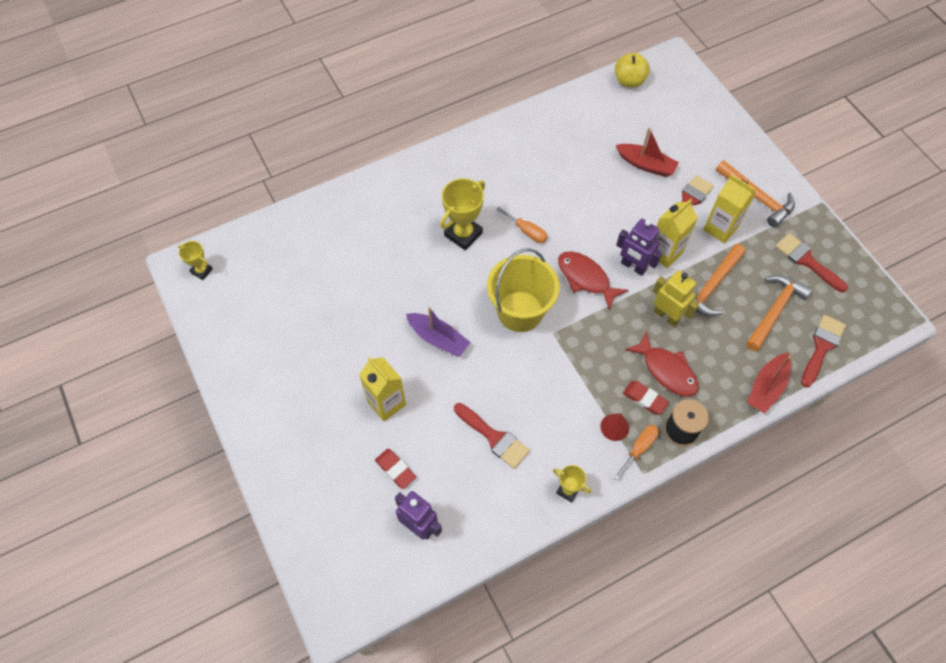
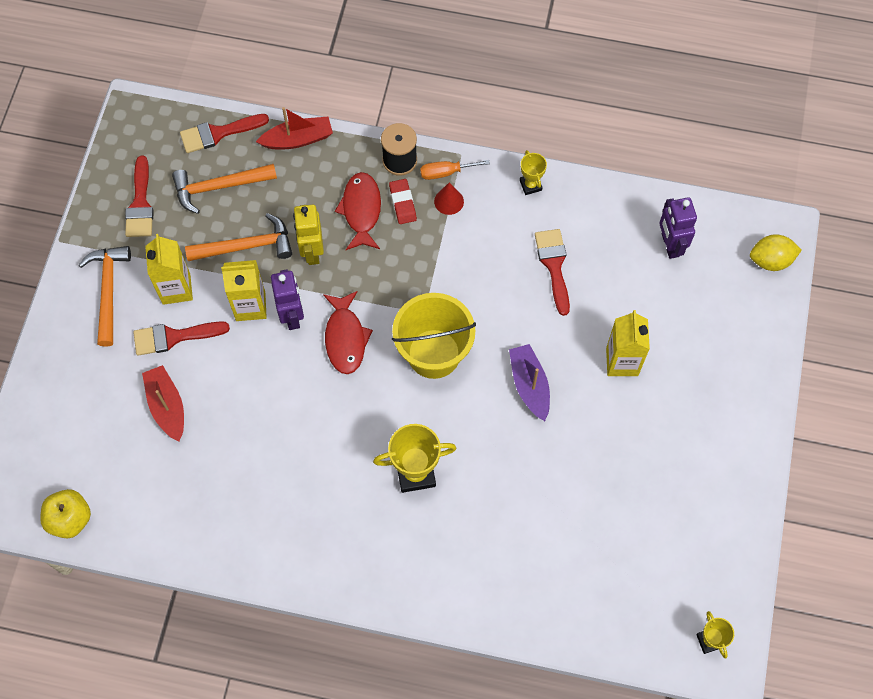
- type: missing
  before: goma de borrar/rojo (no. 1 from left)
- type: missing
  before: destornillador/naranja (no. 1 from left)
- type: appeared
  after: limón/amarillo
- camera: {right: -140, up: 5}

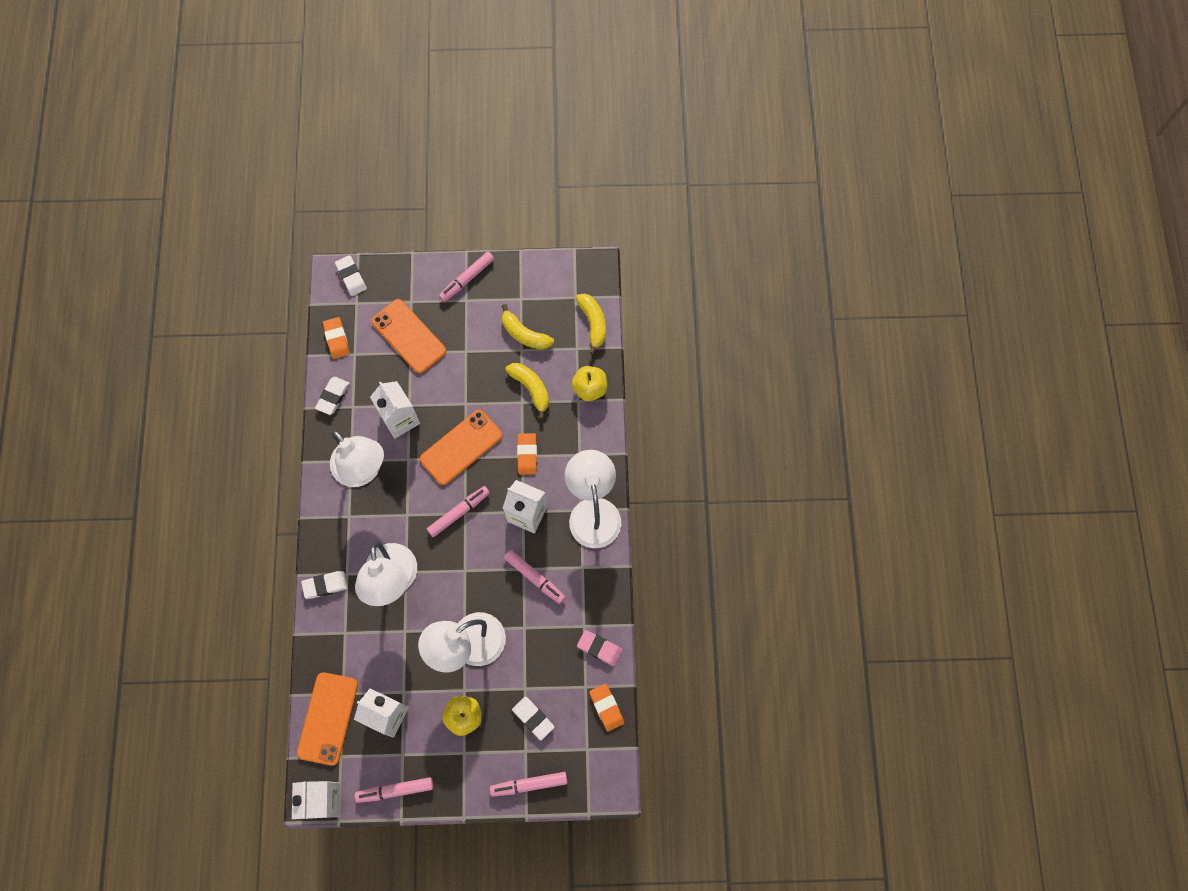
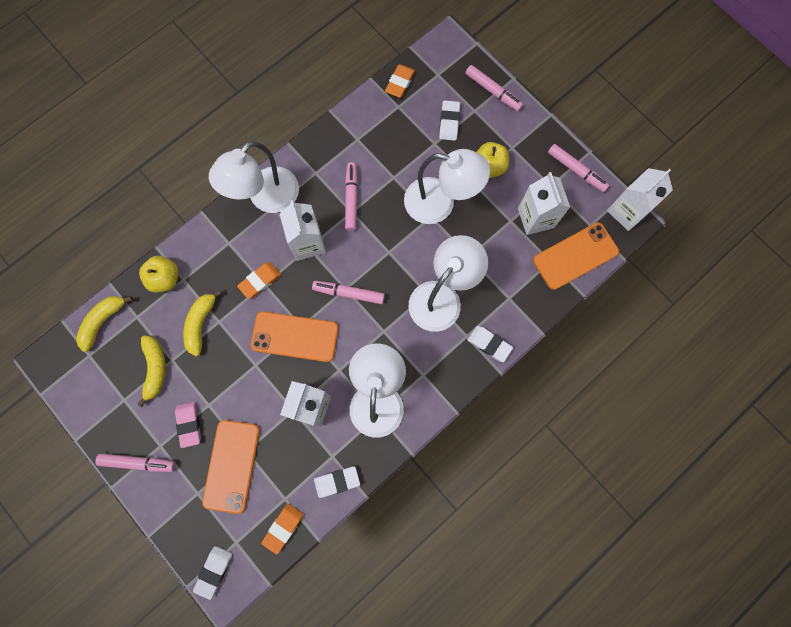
- type: relocated
  before: goma de borrar/rosa
- camera: {right: -130, up: 5}

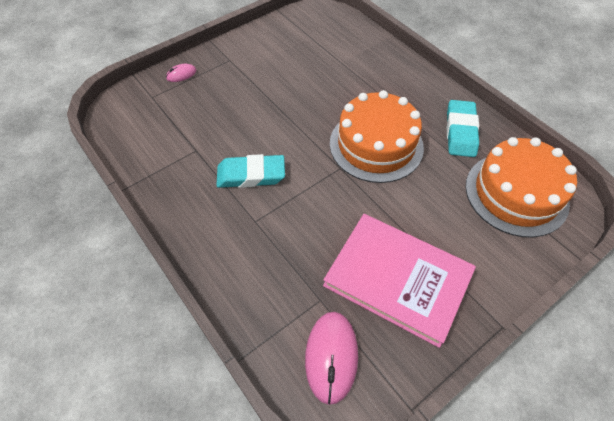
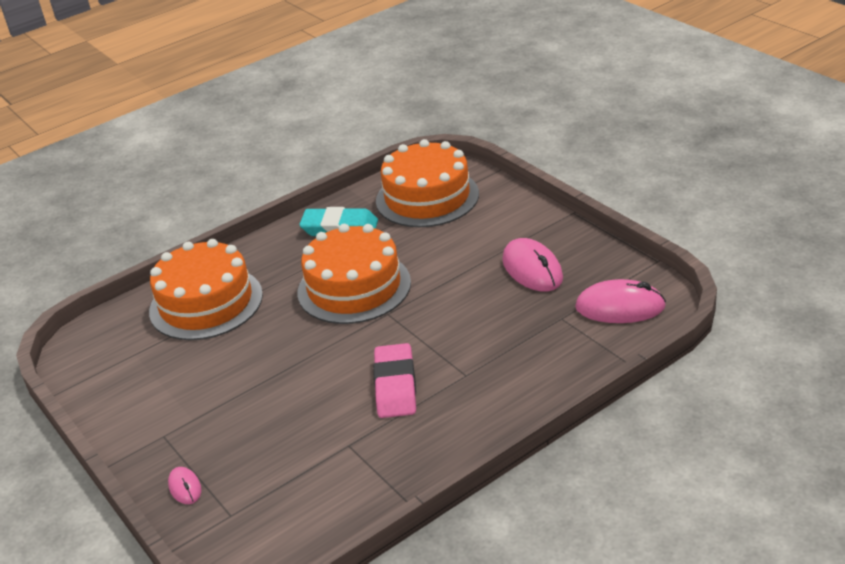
- type: appeared
  after: tarta/naranja (no. 1 from left)
- type: exchanged
  before: libro/rosa
  after: ratón/rosa (no. 2 from left)
- type: colour
  before: goma de borrar/turquesa (no. 1 from left)
  after: goma de borrar/rosa
- camera: {right: -85, up: -20}

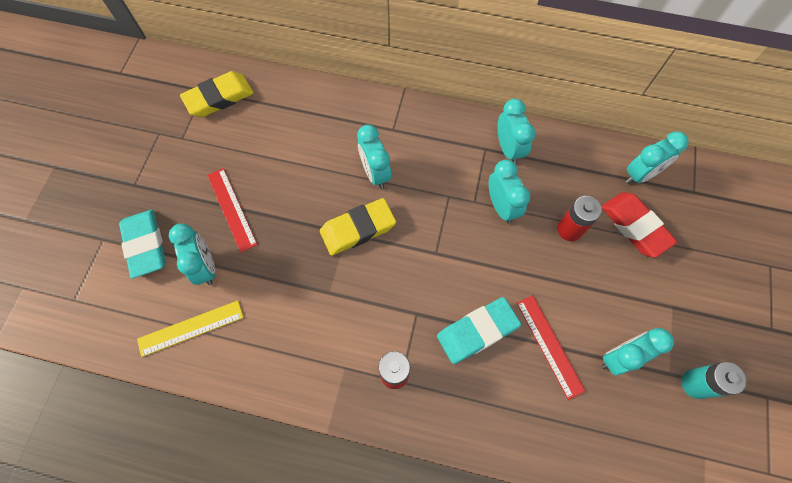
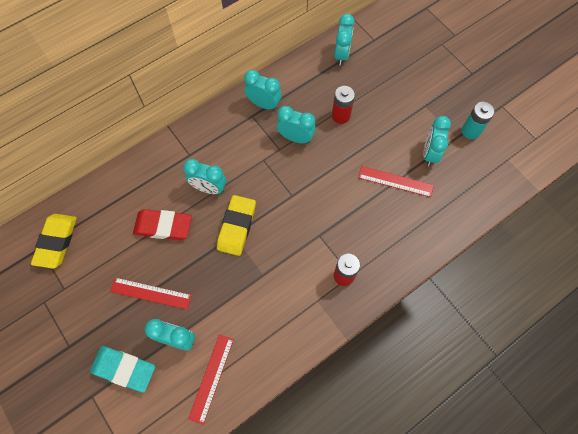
- type: missing
  before: goma de borrar/turquesa (no. 2 from left)
- type: relocated
  before: goma de borrar/rojo
- type: colour
  before: regla/amarillo
  after: regla/rojo (no. 2 from left)
- camera: {right: -50, up: 0}

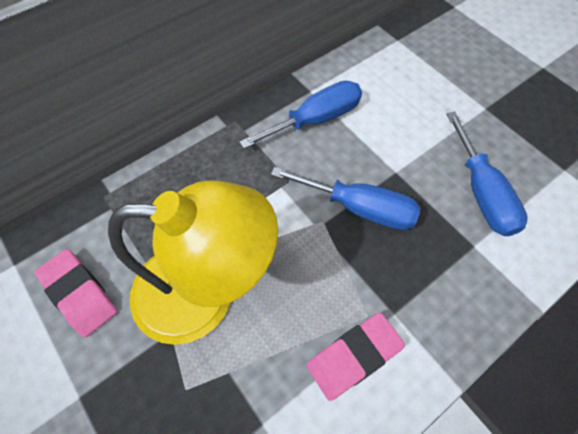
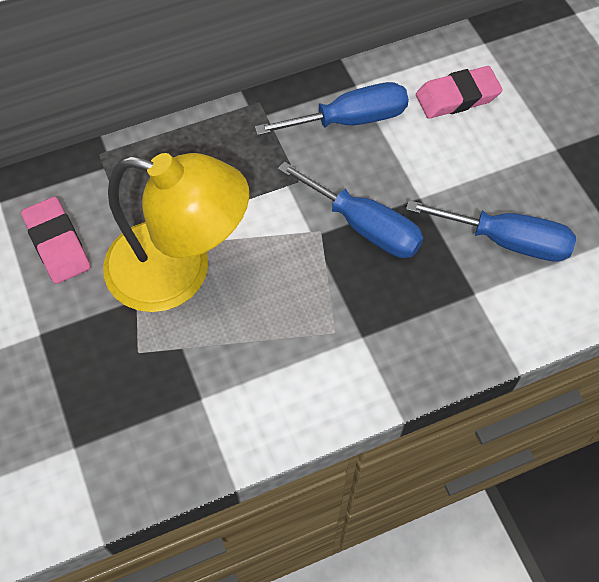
- type: relocated
  before: goma de borrar/rosa (no. 2 from left)
- type: spun
  before: destornillador/azul (no. 3 from left)
  turn: -75
- camera: {right: 15, up: 0}

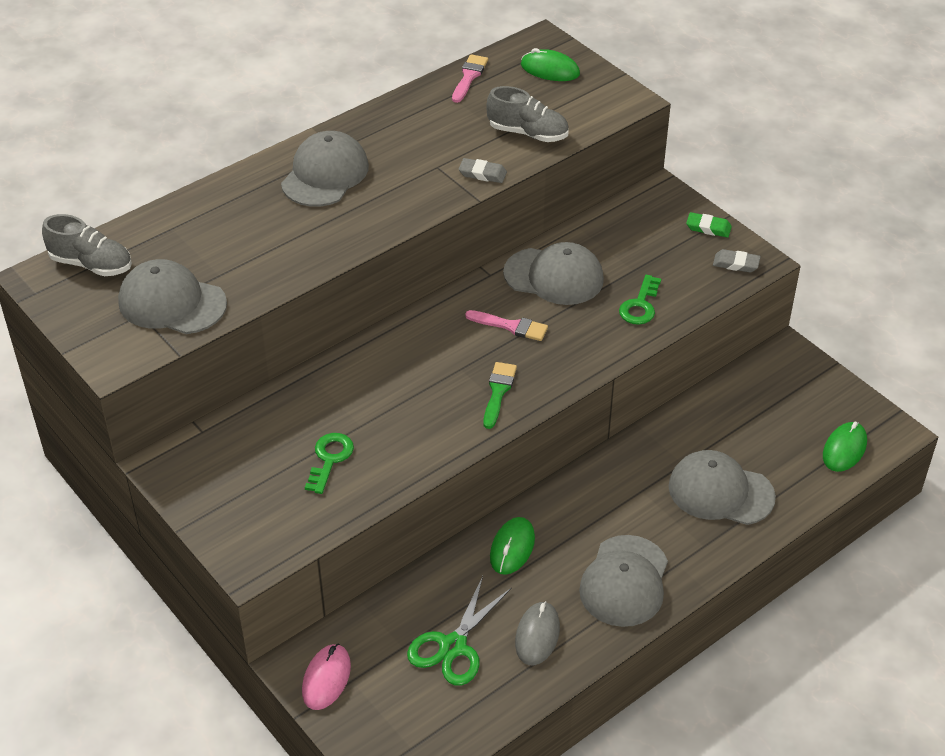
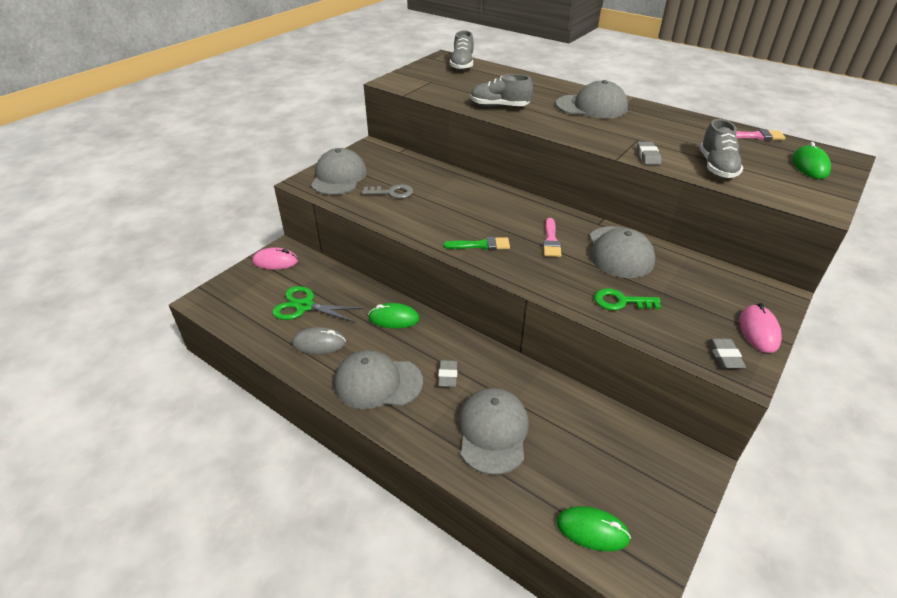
- type: appeared
  after: goma de borrar/gris (no. 1 from left)
- type: appeared
  after: zapato/gris (no. 2 from left)
- type: relocated
  before: gorra/gris (no. 1 from left)
- type: exchanged
  before: goma de borrar/verde
  after: ratón/rosa (no. 2 from left)
- type: colour
  before: llave/verde (no. 1 from left)
  after: llave/gris
- camera: {right: 75, up: -5}

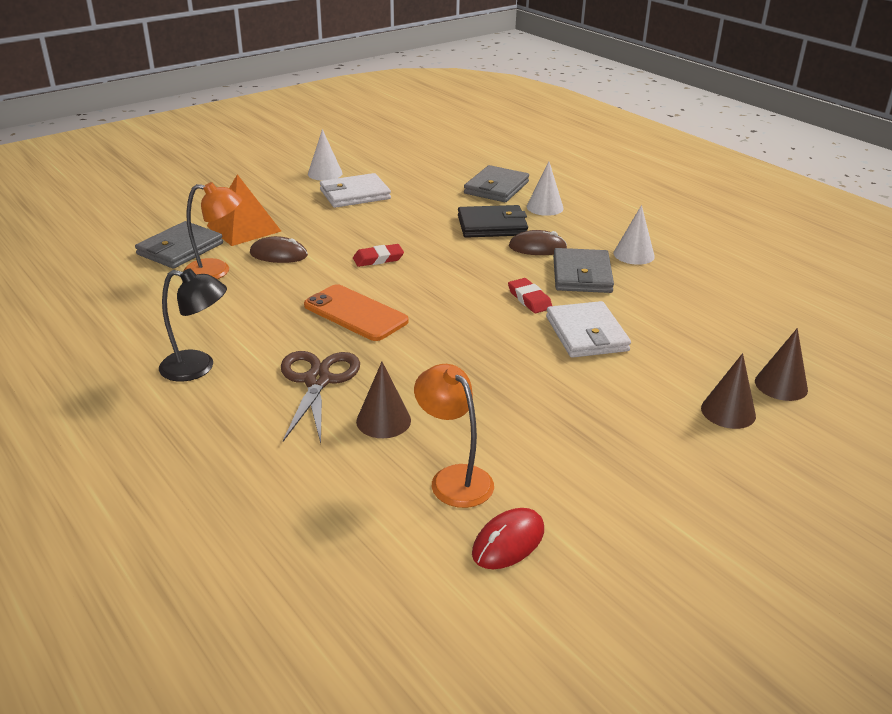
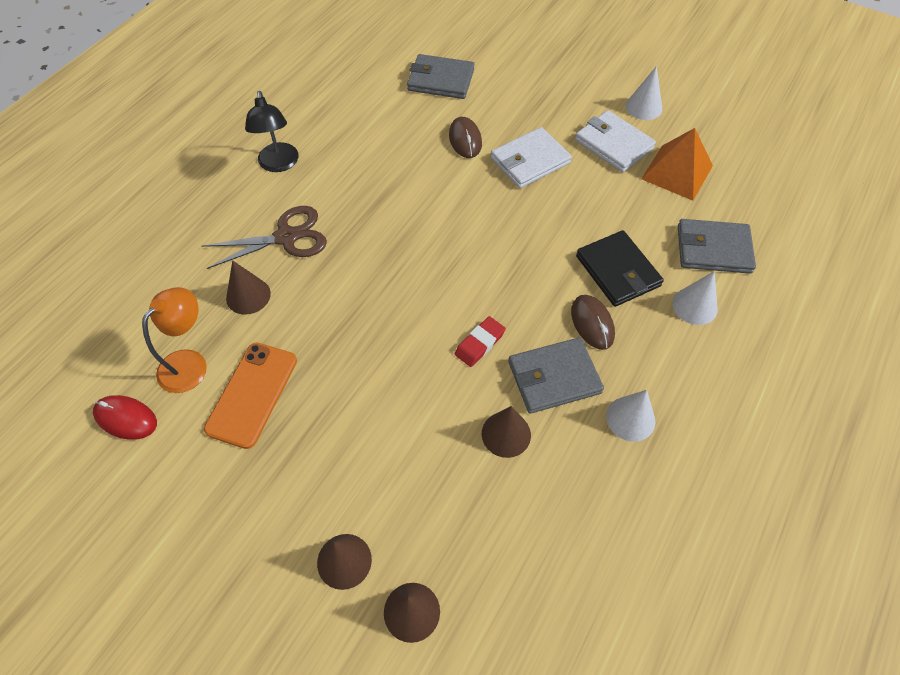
- type: missing
  before: lámpara/naranja (no. 1 from left)
- type: missing
  before: goma de borrar/rojo (no. 1 from left)
- type: appeared
  after: cono/marrón (no. 4 from left)
- type: relocated
  before: pirámide/naranja
- type: relocated
  before: móvil/naranja
- type: relocated
  before: cartera/blanco (no. 2 from left in the first image)
  after: cartera/blanco (no. 1 from left)
- camera: {right: 70, up: 25}

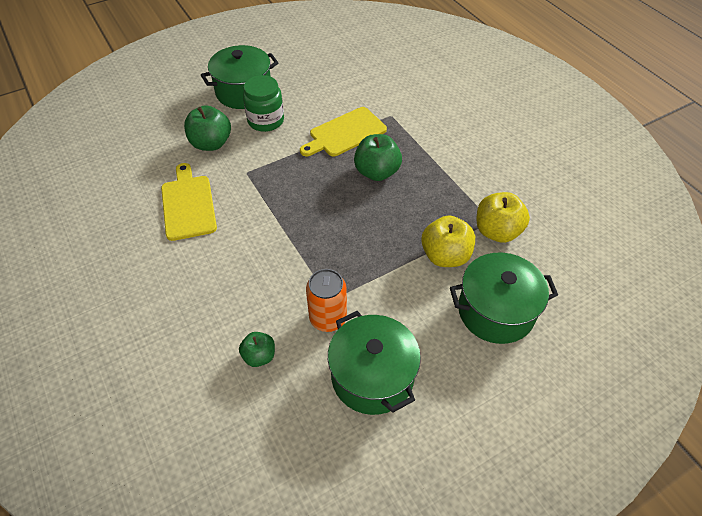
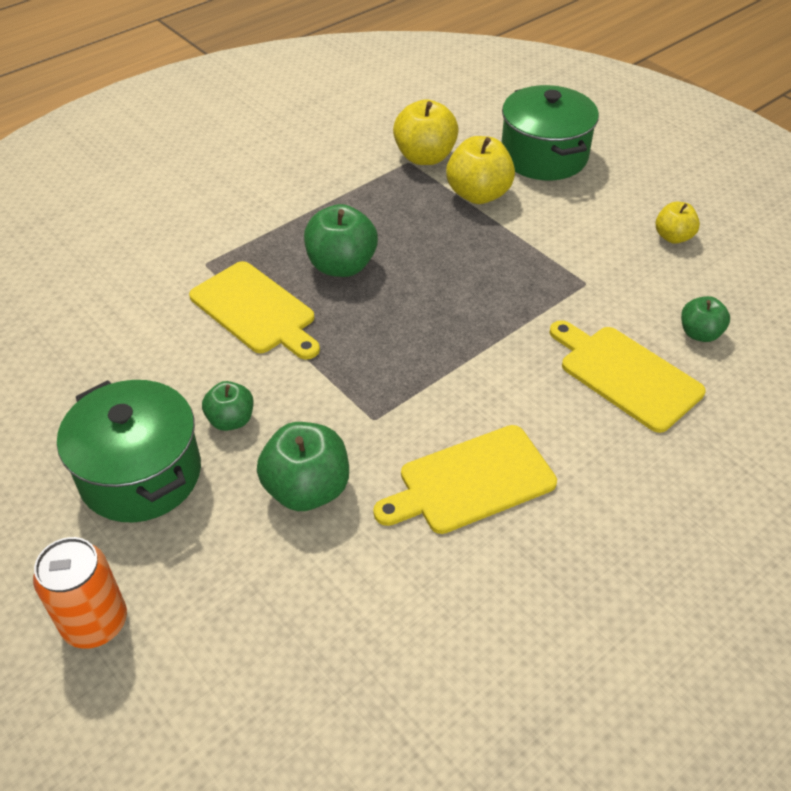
- type: appeared
  after: tabla de cortar/amarillo (no. 3 from left)
- type: relocated
  before: lata/naranja
- type: exchanged
  before: tarro/verde
  after: manzana/verde (no. 1 from left)
- type: exchanged
  before: olla/verde (no. 2 from left)
  after: manzana/amarillo (no. 3 from left)
- camera: {right: -100, up: -5}

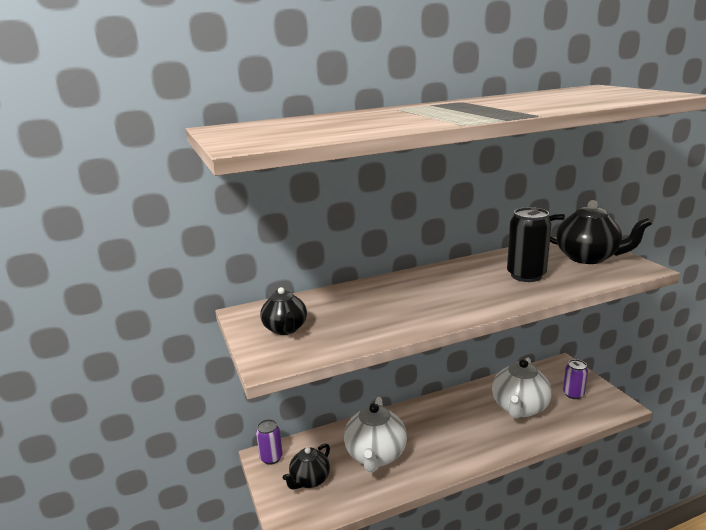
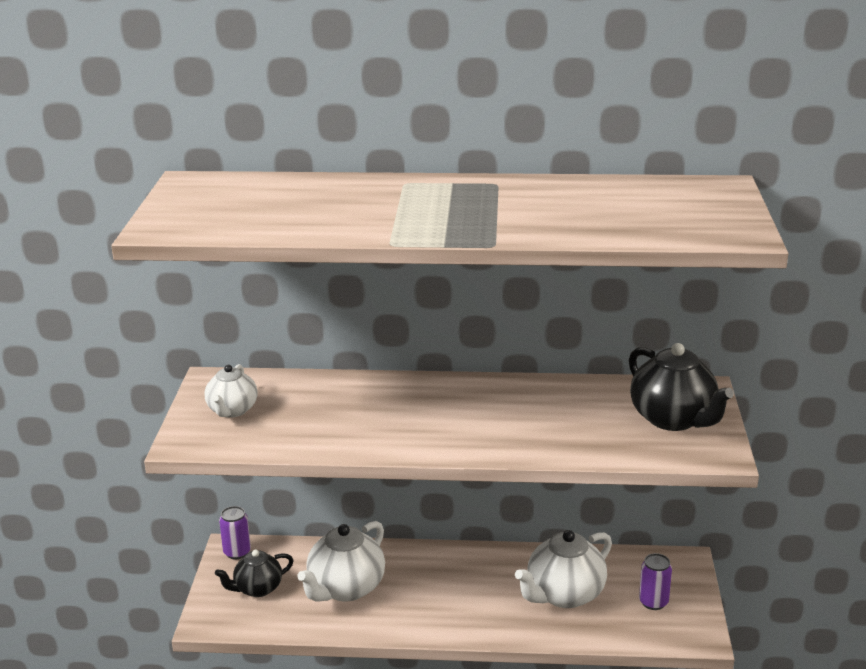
- type: missing
  before: lata/negro
- type: colour
  before: tetera/negro (no. 1 from left)
  after: tetera/blanco (no. 1 from left)
- camera: {right: 25, up: 5}

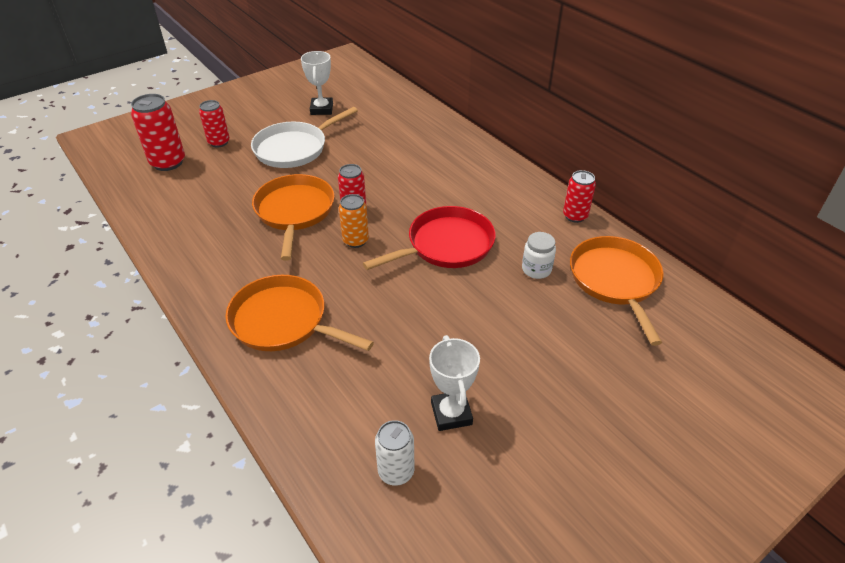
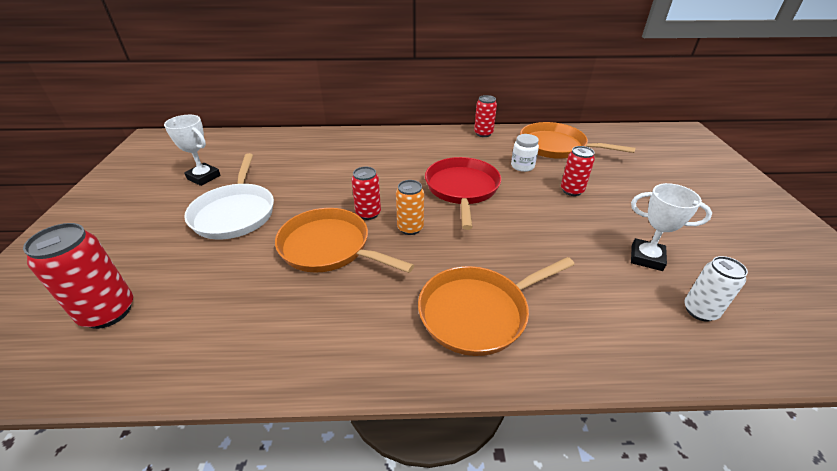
- type: relocated
  before: lata/rojo (no. 2 from left in the first image)
  after: lata/rojo (no. 4 from left)
- camera: {right: -55, up: -5}

